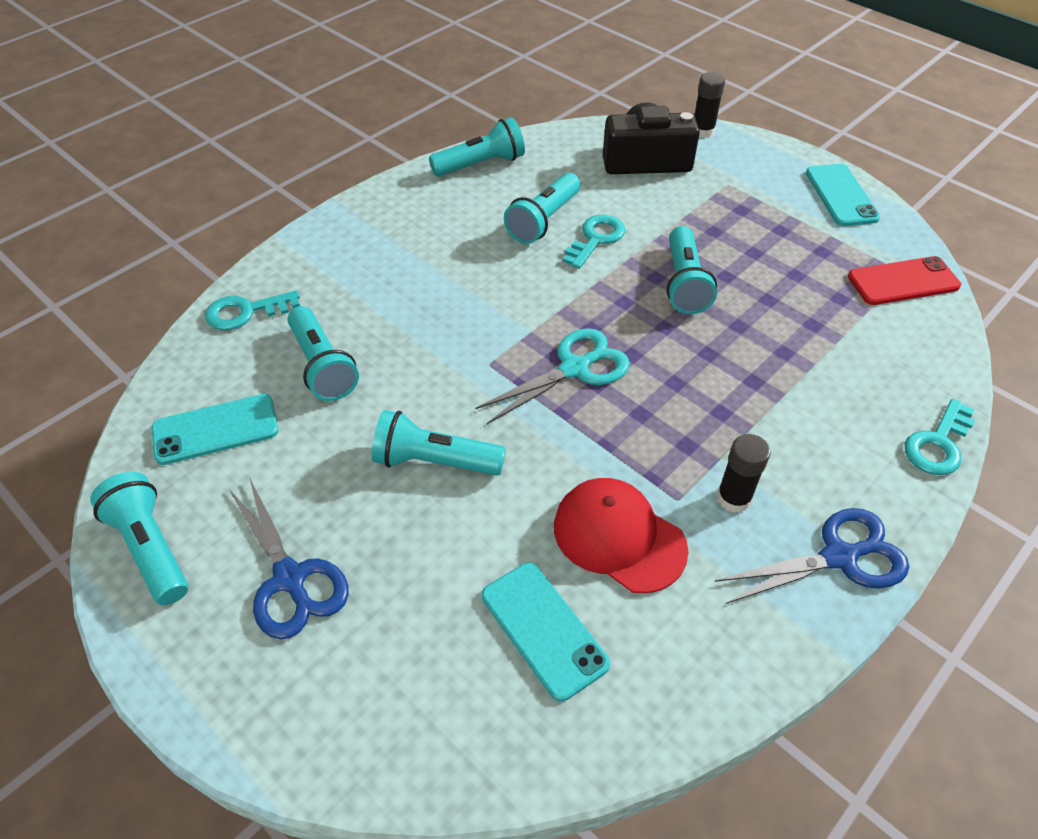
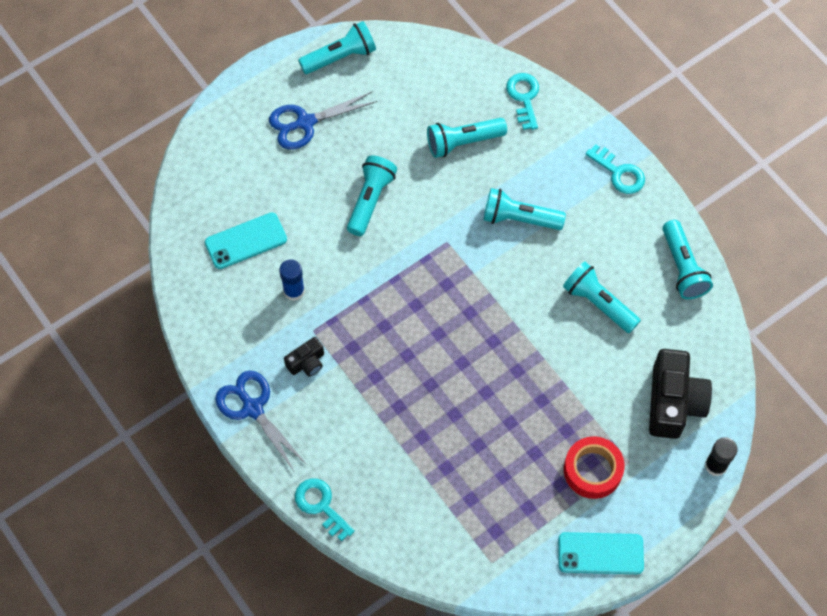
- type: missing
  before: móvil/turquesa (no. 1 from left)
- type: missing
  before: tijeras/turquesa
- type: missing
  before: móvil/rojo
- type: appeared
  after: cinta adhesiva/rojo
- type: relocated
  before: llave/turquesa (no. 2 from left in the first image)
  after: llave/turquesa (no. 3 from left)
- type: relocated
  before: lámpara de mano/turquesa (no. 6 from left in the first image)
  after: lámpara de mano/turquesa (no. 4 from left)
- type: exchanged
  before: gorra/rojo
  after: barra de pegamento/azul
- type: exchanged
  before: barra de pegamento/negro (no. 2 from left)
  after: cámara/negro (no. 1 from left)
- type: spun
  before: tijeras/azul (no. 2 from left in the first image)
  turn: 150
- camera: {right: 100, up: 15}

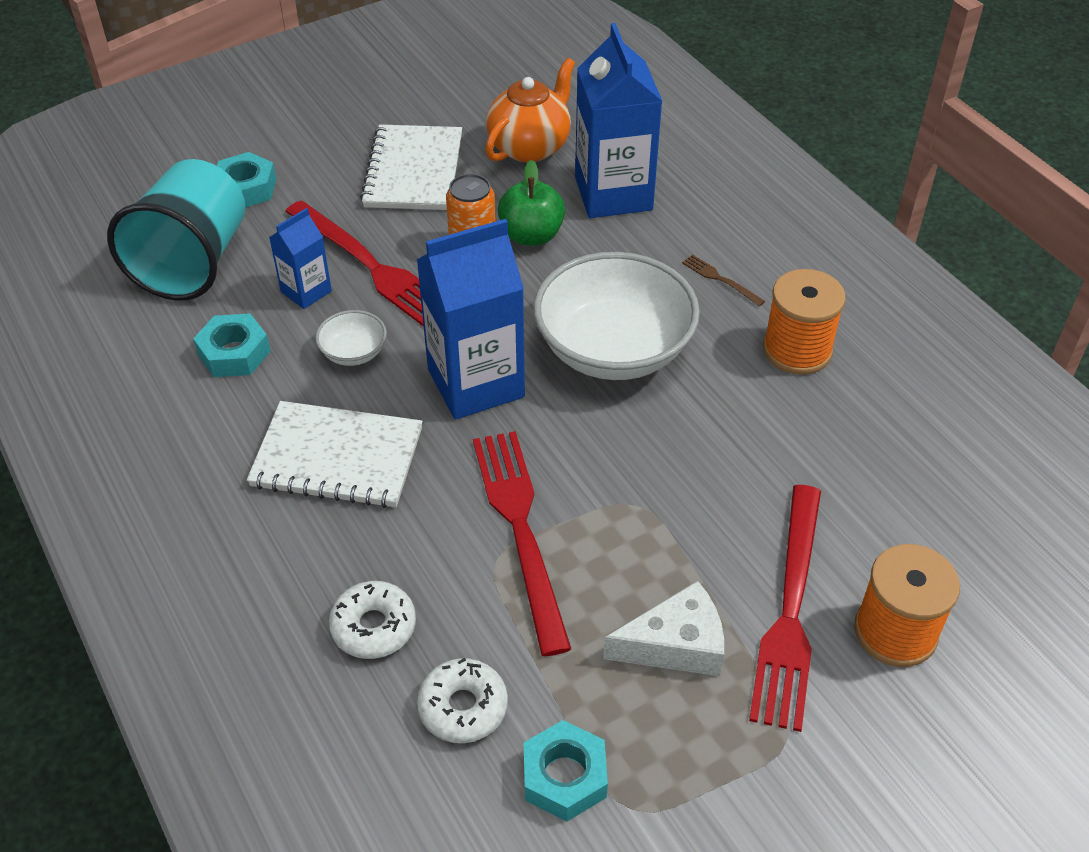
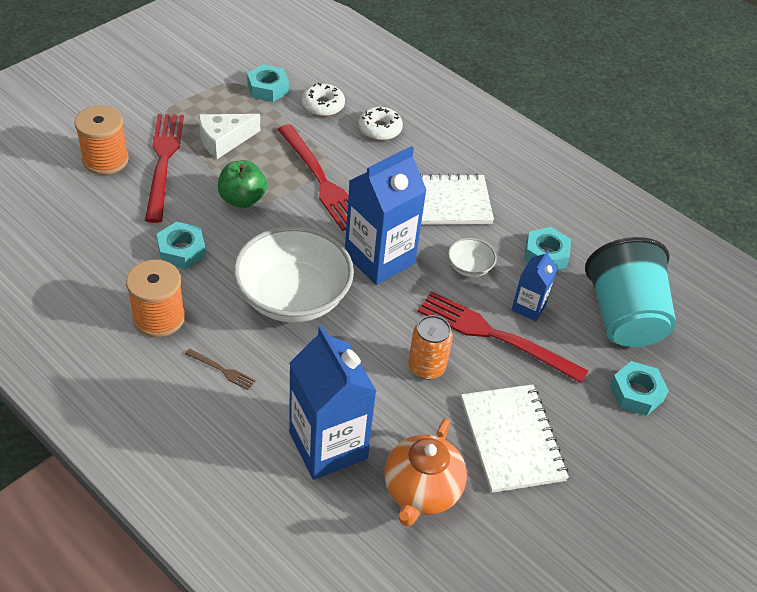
- type: appeared
  after: tuerca/turquesa (no. 1 from left)
- type: relocated
  before: manzana/verde
- camera: {right: 160, up: 0}

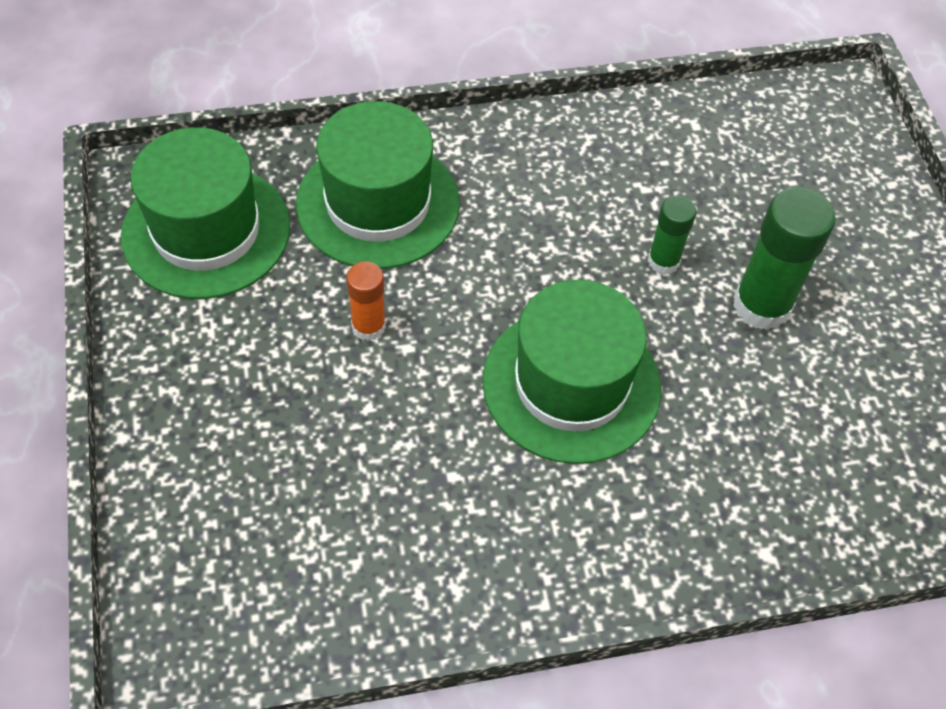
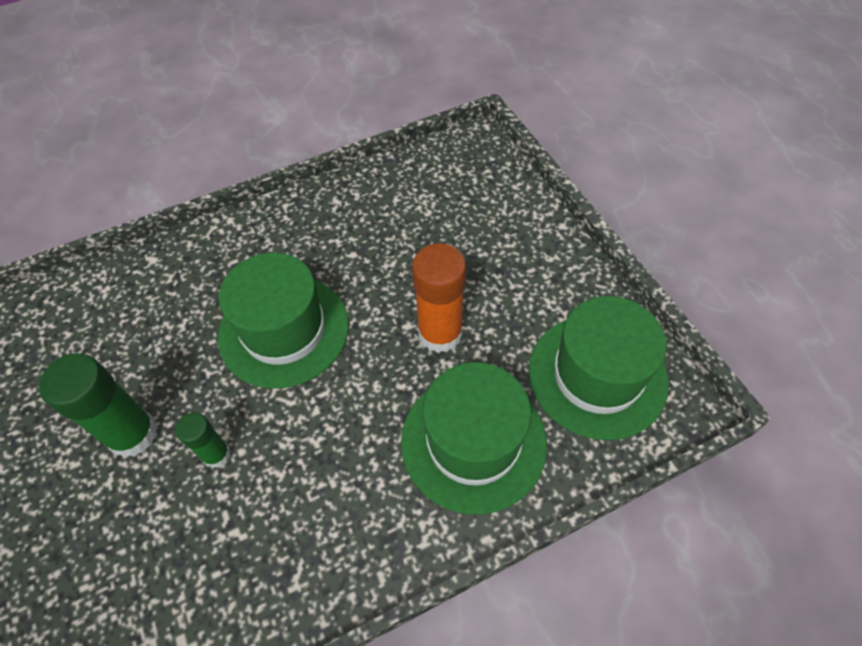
- type: size
  before: barra de pegamento/naranja
  scale: 1.75
- camera: {right: 170, up: 0}

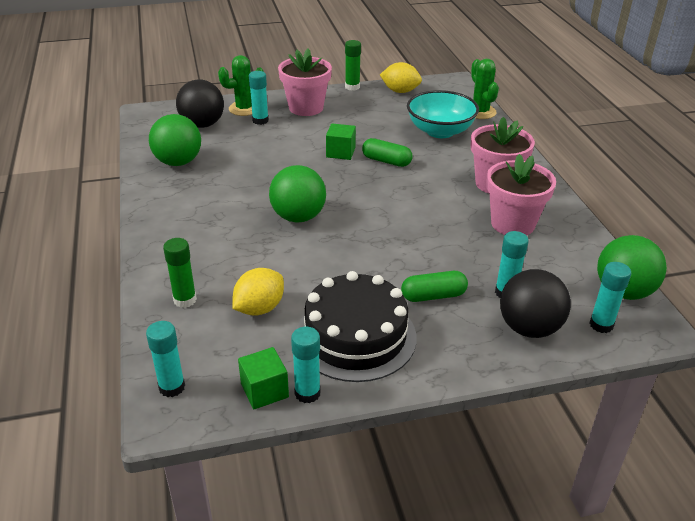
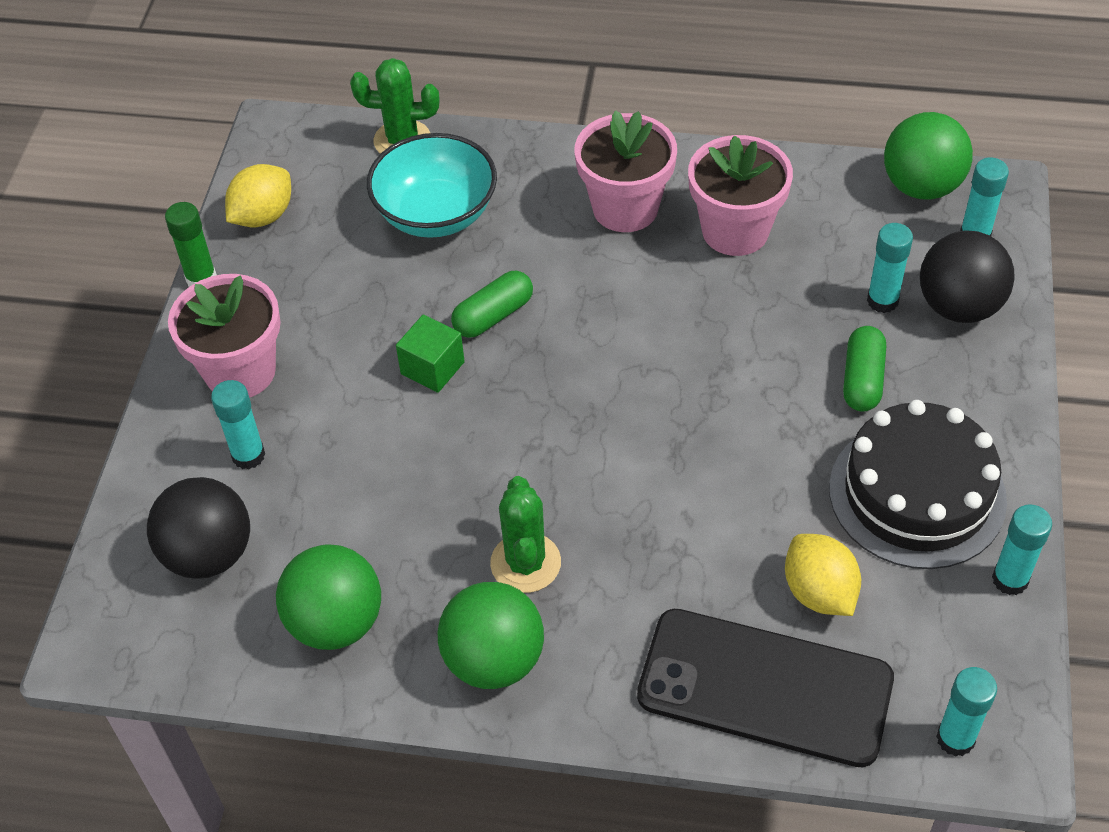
- type: missing
  before: cubo/verde (no. 1 from left)
- type: relocated
  before: cactus/verde (no. 1 from left in the first image)
  after: cactus/verde (no. 2 from left)
- type: relocated
  before: pelota/verde (no. 2 from left)
- type: exchanged
  before: barra de pegamento/verde (no. 1 from left)
  after: móvil/negro
- camera: {right: -65, up: 15}

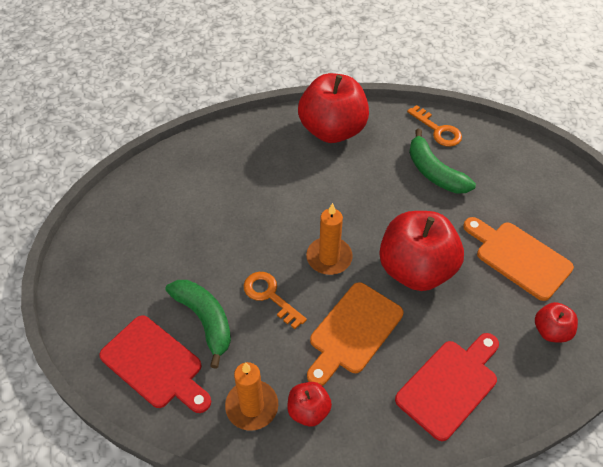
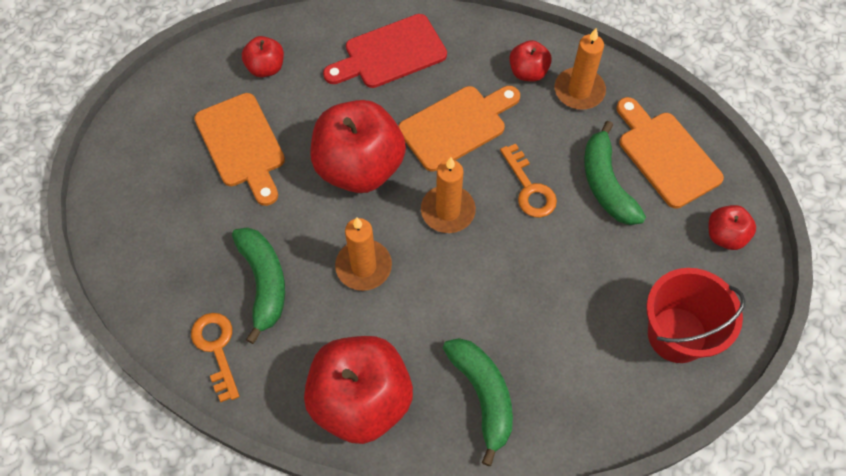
- type: appeared
  after: vela/naranja (no. 1 from left)
- type: appeared
  after: plátano/verde (no. 2 from left)
- type: appeared
  after: balde/rojo
- type: appeared
  after: manzana/rojo (no. 5 from left)
- type: colour
  before: tabla de cortar/rojo (no. 1 from left)
  after: tabla de cortar/naranja (no. 3 from left)
- camera: {right: -160, up: 10}

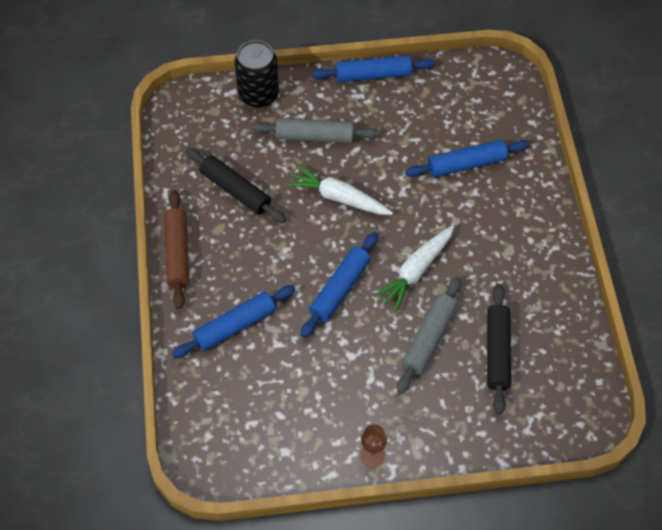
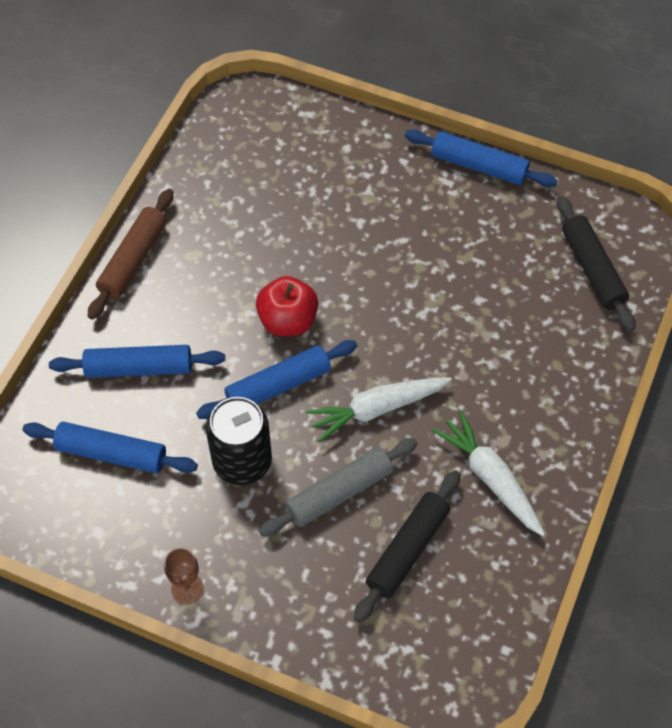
- type: missing
  before: rodillo/gris (no. 1 from left)
- type: appeared
  after: manzana/rojo
- type: relocated
  before: rodillo/negro (no. 1 from left in the first image)
  after: rodillo/negro (no. 2 from left)
- type: relocated
  before: lata/negro
- type: relocated
  before: zanahoria/blanco (no. 1 from left in the first image)
  after: zanahoria/blanco (no. 2 from left)
- type: relocated
  before: rodillo/azul (no. 4 from left in the first image)
  after: rodillo/azul (no. 1 from left)
- camera: {right: 30, up: 0}

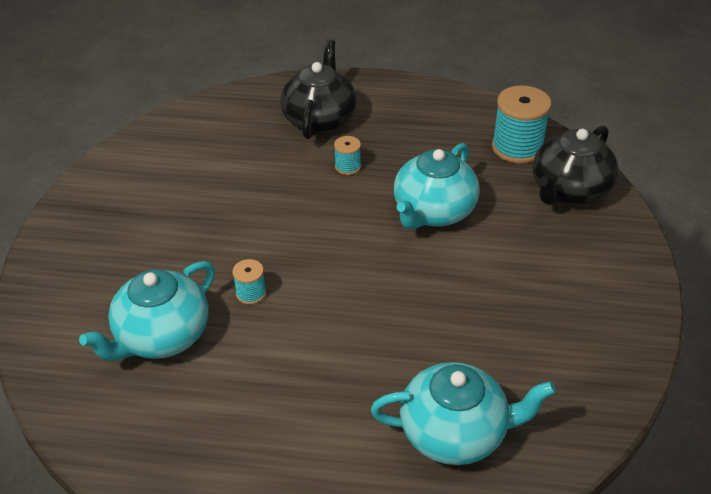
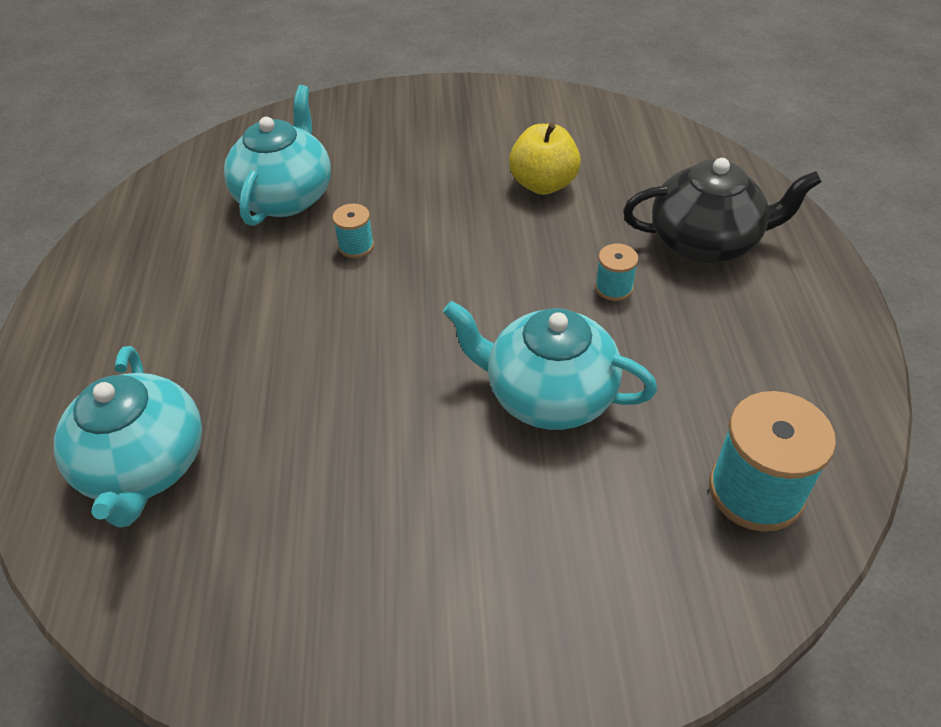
- type: missing
  before: tetera/negro (no. 2 from left)
- type: appeared
  after: manzana/amarillo
- type: spun
  before: tetera/turquesa (no. 1 from left in the first image)
  turn: 75
- camera: {right: 80, up: 5}

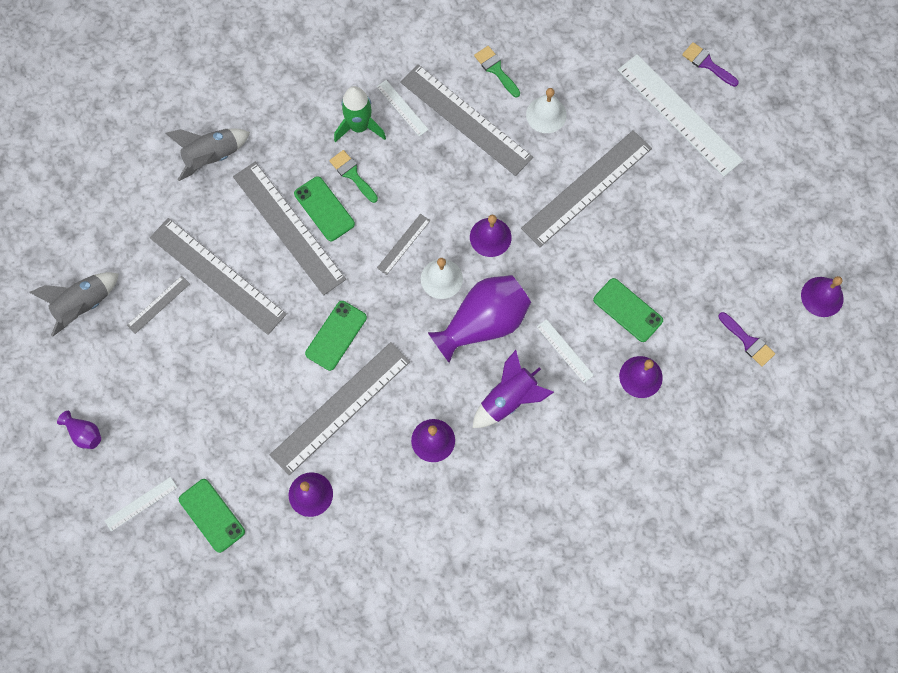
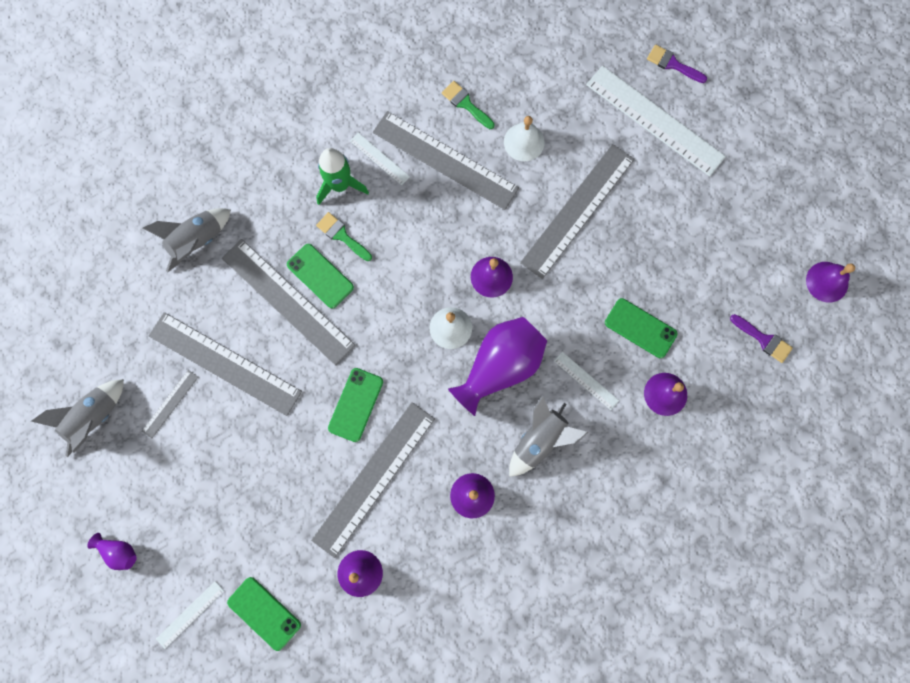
- type: missing
  before: regla/gris (no. 5 from left)
- type: colour
  before: cohete/morado
  after: cohete/gris (no. 3 from left)
- camera: {right: -10, up: 5}

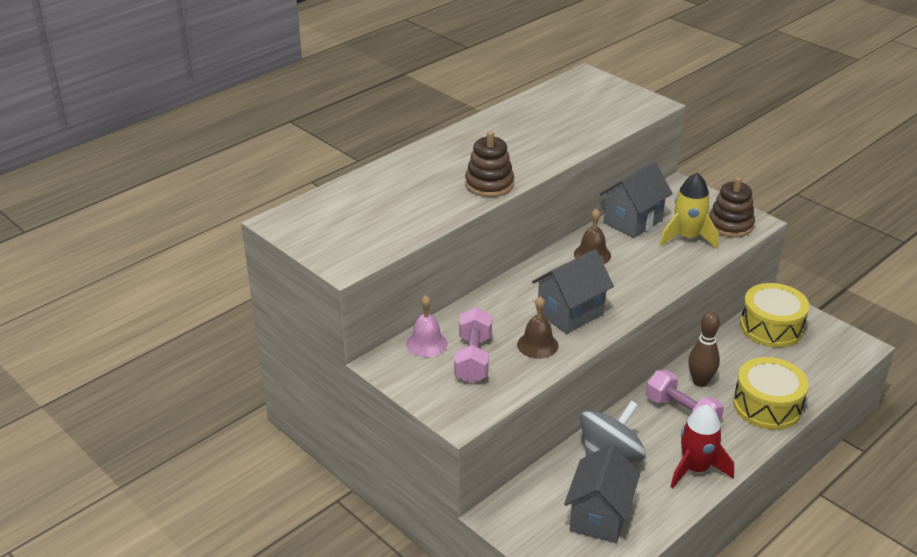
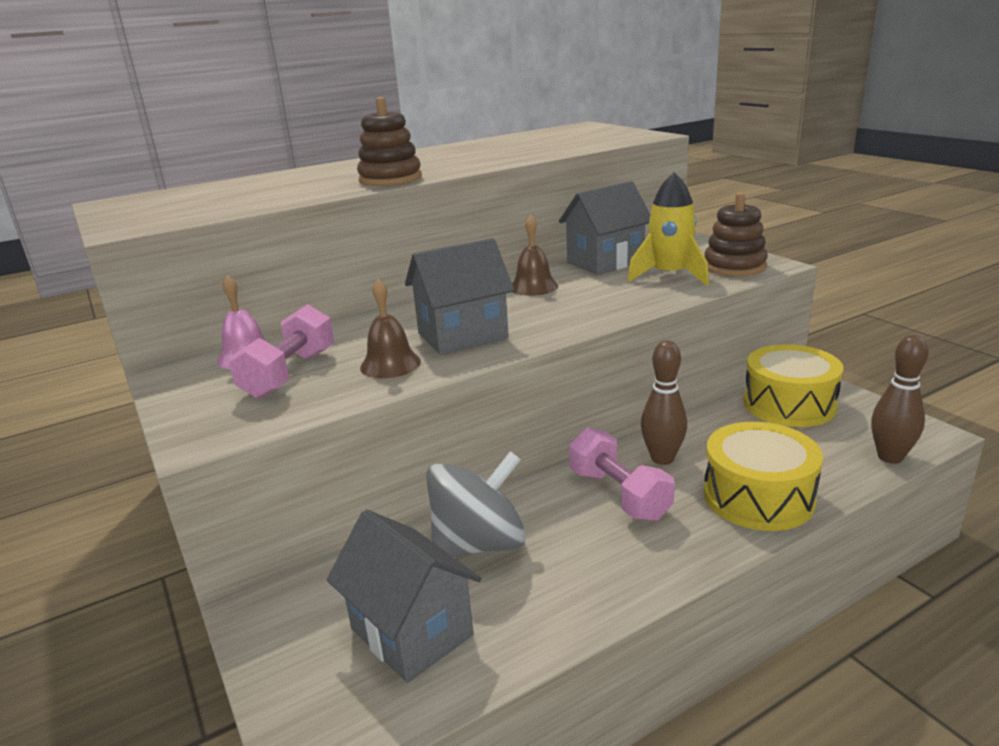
- type: missing
  before: cohete/rojo
- type: appeared
  after: bolo/marrón (no. 2 from left)
- type: spun
  before: casa/gris (no. 2 from left in the first image)
  turn: -75
- camera: {right: 15, up: -10}

